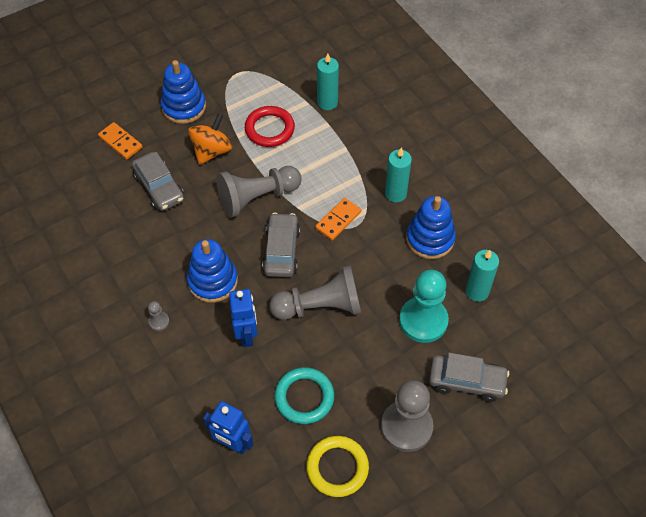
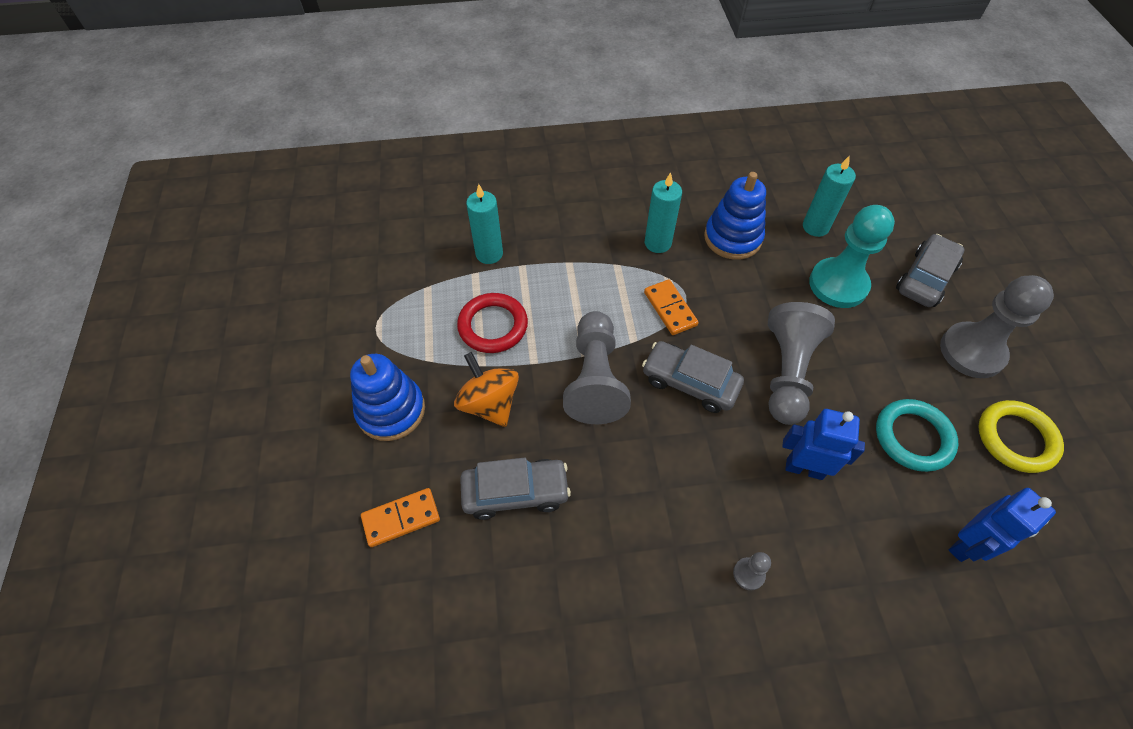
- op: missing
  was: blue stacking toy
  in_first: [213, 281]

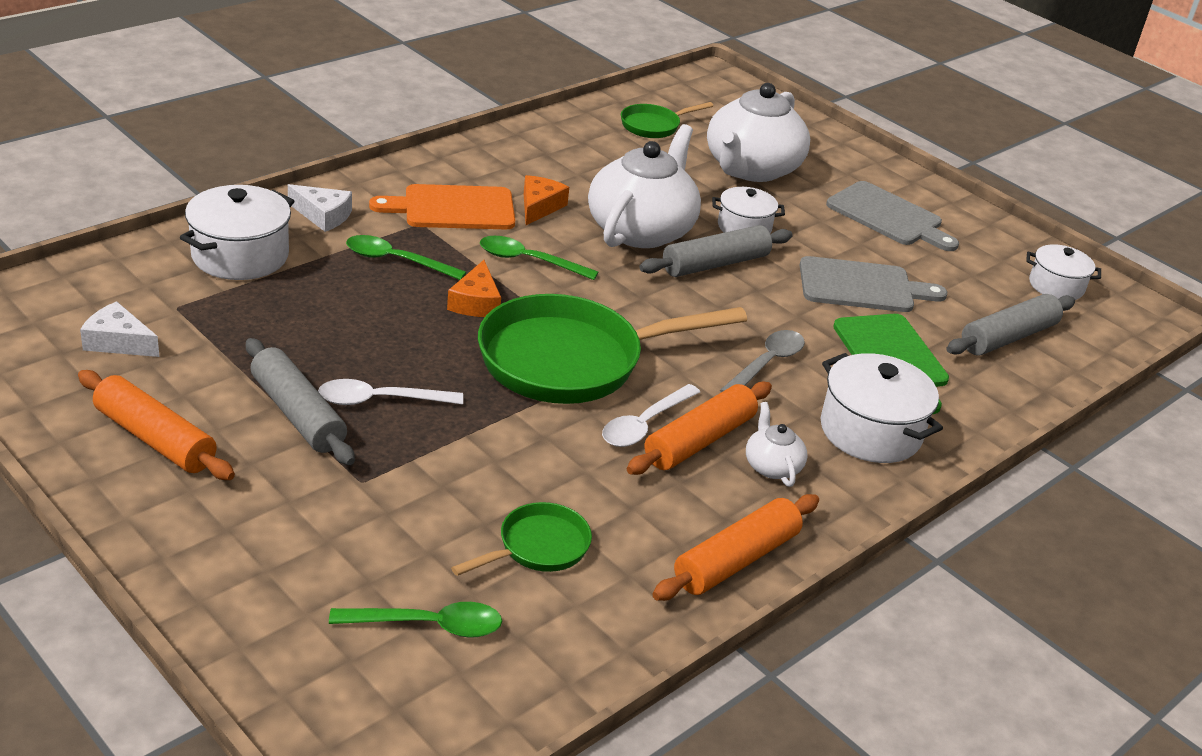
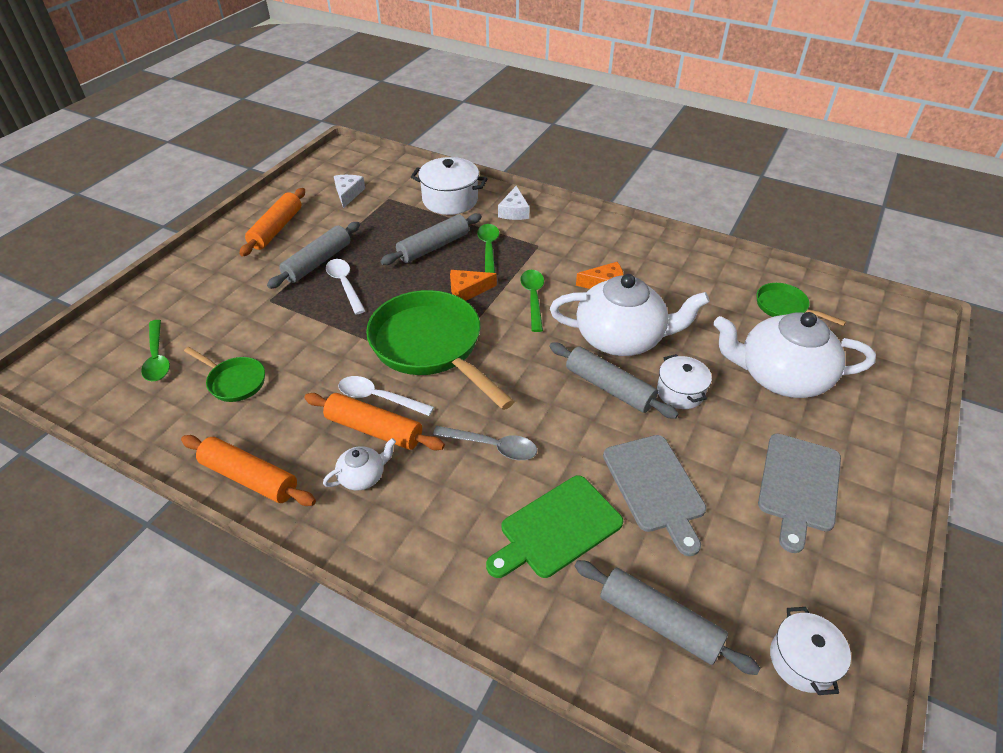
- op: missing
  was: orange cutting board
  in_first: [453, 208]
- op: missing
  was: white pot
  in_first: [870, 431]
- op: appeared
  now: grey rolling pin
  in_second: [433, 247]

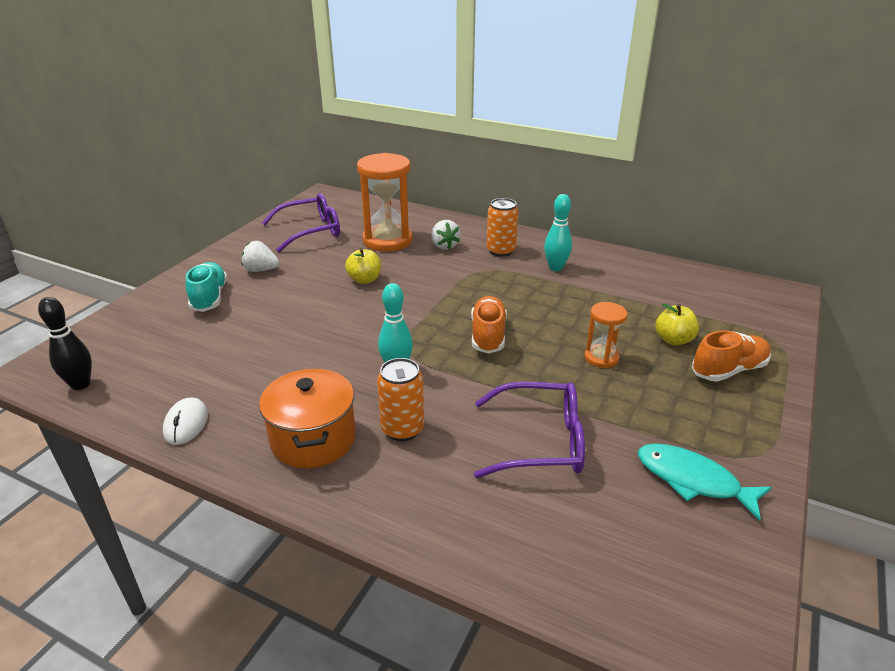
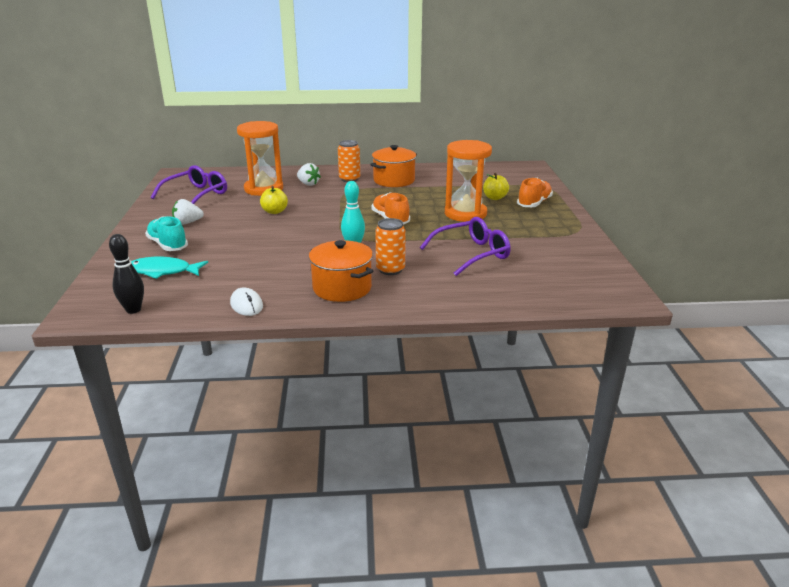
- op: relocated
  was: turquoise fish
  in_first: [693, 480]
  in_second: [163, 271]
- op: exchanged
  was: turquoise bowling pin
  now: orange pot
  in_first: [555, 268]
  in_second: [394, 180]
- op: size
  was: orange hourglass
  in_first: [601, 358]
  in_second: [465, 214]
  ratio: 1.92

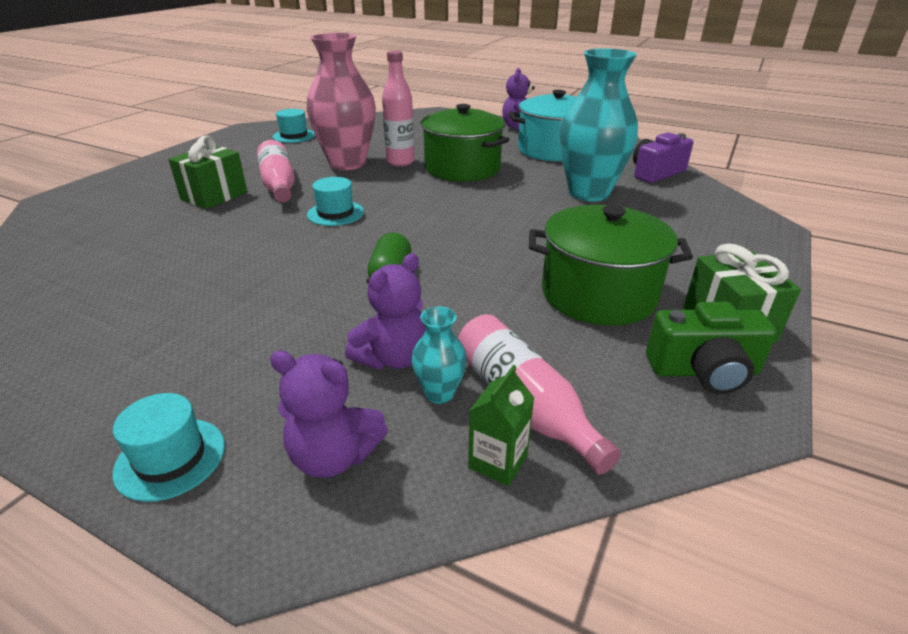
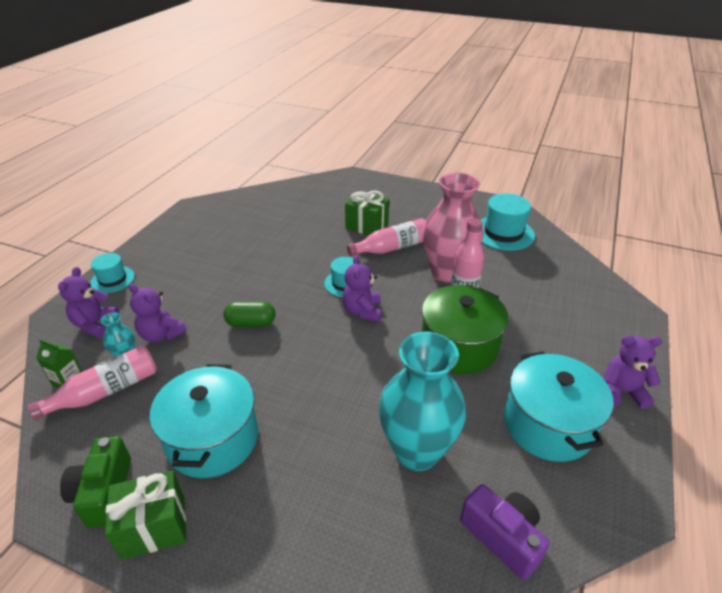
- op: appeared
  now: purple teddy bear
  in_second: [362, 311]
- op: colour
  was: green pot
  now: turquoise pot
  in_first: [598, 294]
  in_second: [212, 439]
- op: size
  was: turquoise hat
  in_first: [294, 136]
  in_second: [503, 233]
  ratio: 1.62

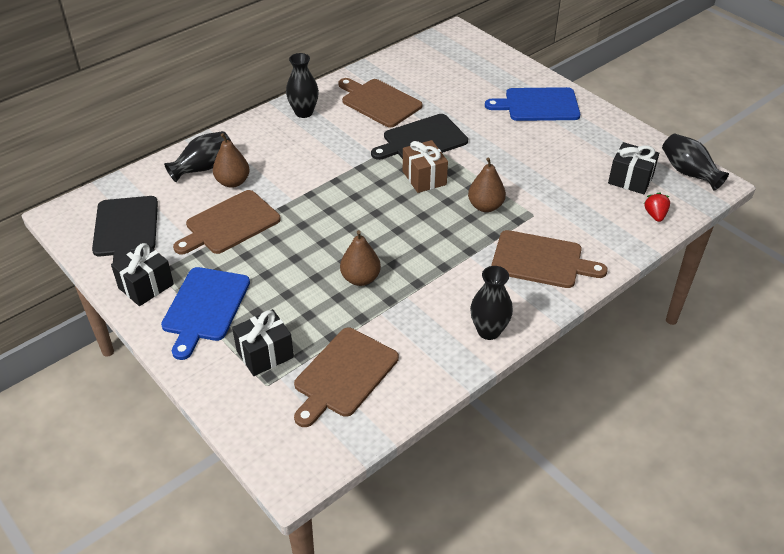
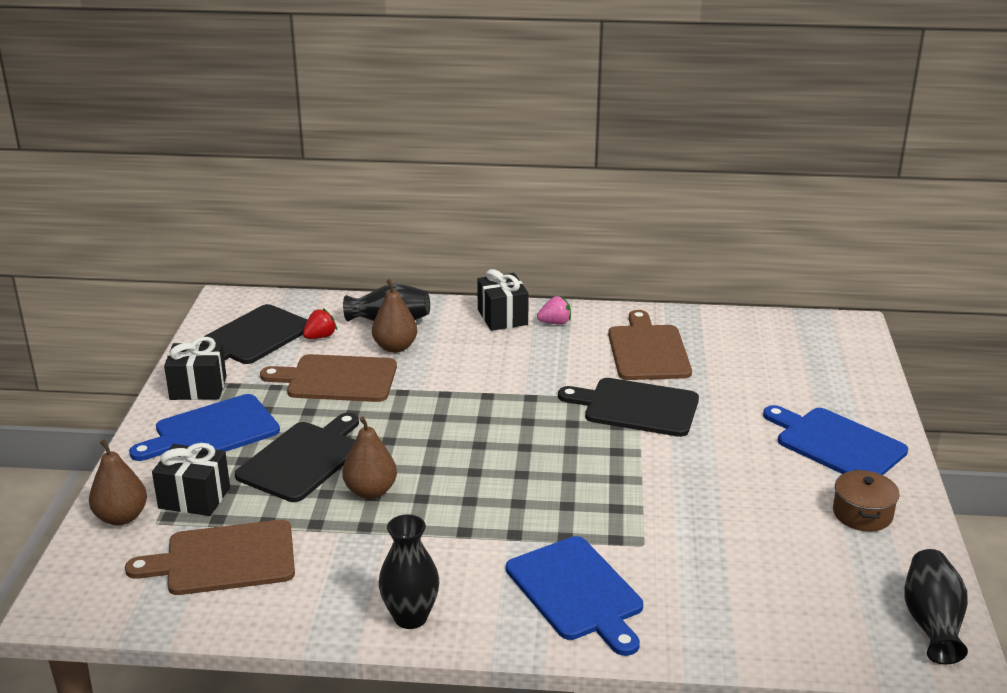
- op: missing
  was: brown gift
  in_first: [424, 178]
- op: appeared
  now: black cutting board
  in_second: [303, 459]
- op: appeared
  now: brown pot
  in_second: [862, 514]
- op: relocated
  was: brown pear
  in_first: [485, 206]
  in_second: [121, 517]
- op: relocated
  was: black gift
  in_first: [630, 180]
  in_second: [502, 317]
- op: relocated
  was: red strawberry
  in_first: [655, 215]
  in_second: [320, 337]
- op: exchanged
  was: black vase
  now: pink strawberry
  in_first: [304, 112]
  in_second: [555, 323]
- op: colour
  was: brown cutting board
  now: blue cutting board
  in_first: [541, 260]
  in_second: [577, 592]

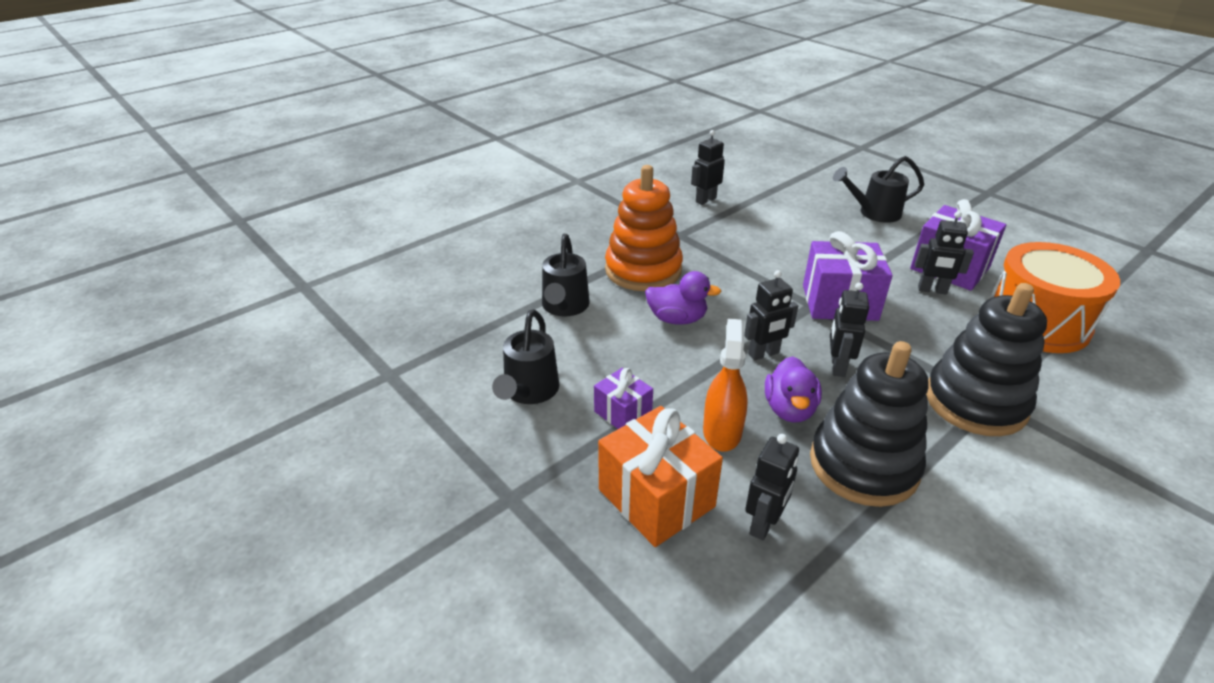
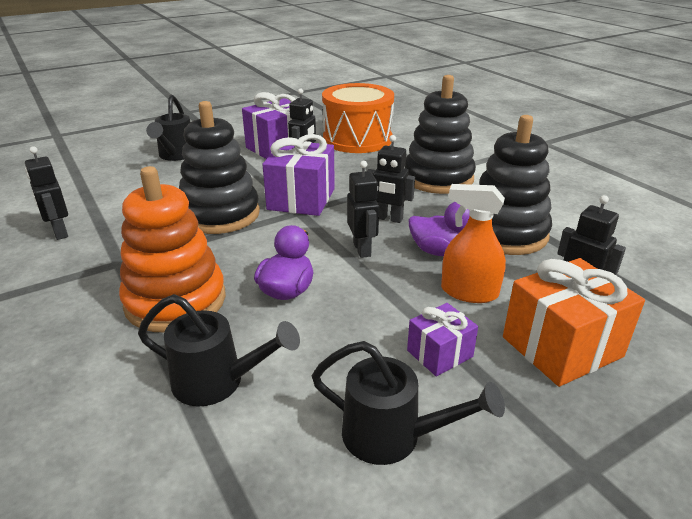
- op: appeared
  now: black stacking toy
  in_second: [220, 214]

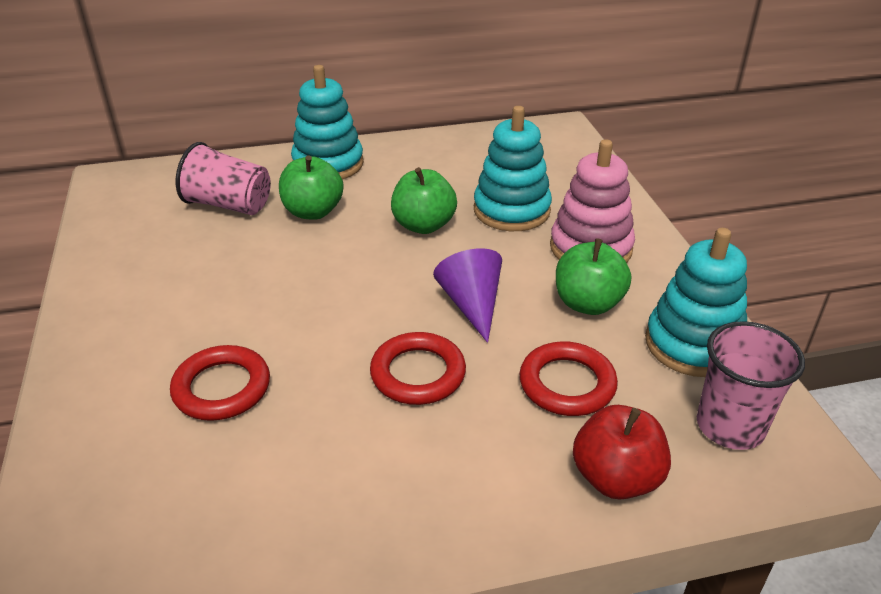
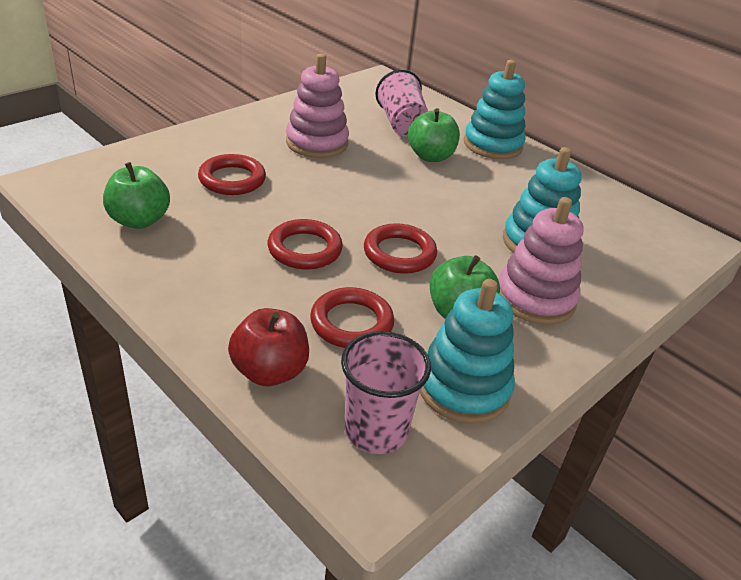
- op: appeared
  now: pink stacking toy
  in_second: [317, 143]
- op: relocated
  was: green apple
  in_first: [423, 225]
  in_second: [139, 220]
- op: exchanged
  was: purple cone
  now: red ring
  in_first: [471, 304]
  in_second: [399, 253]

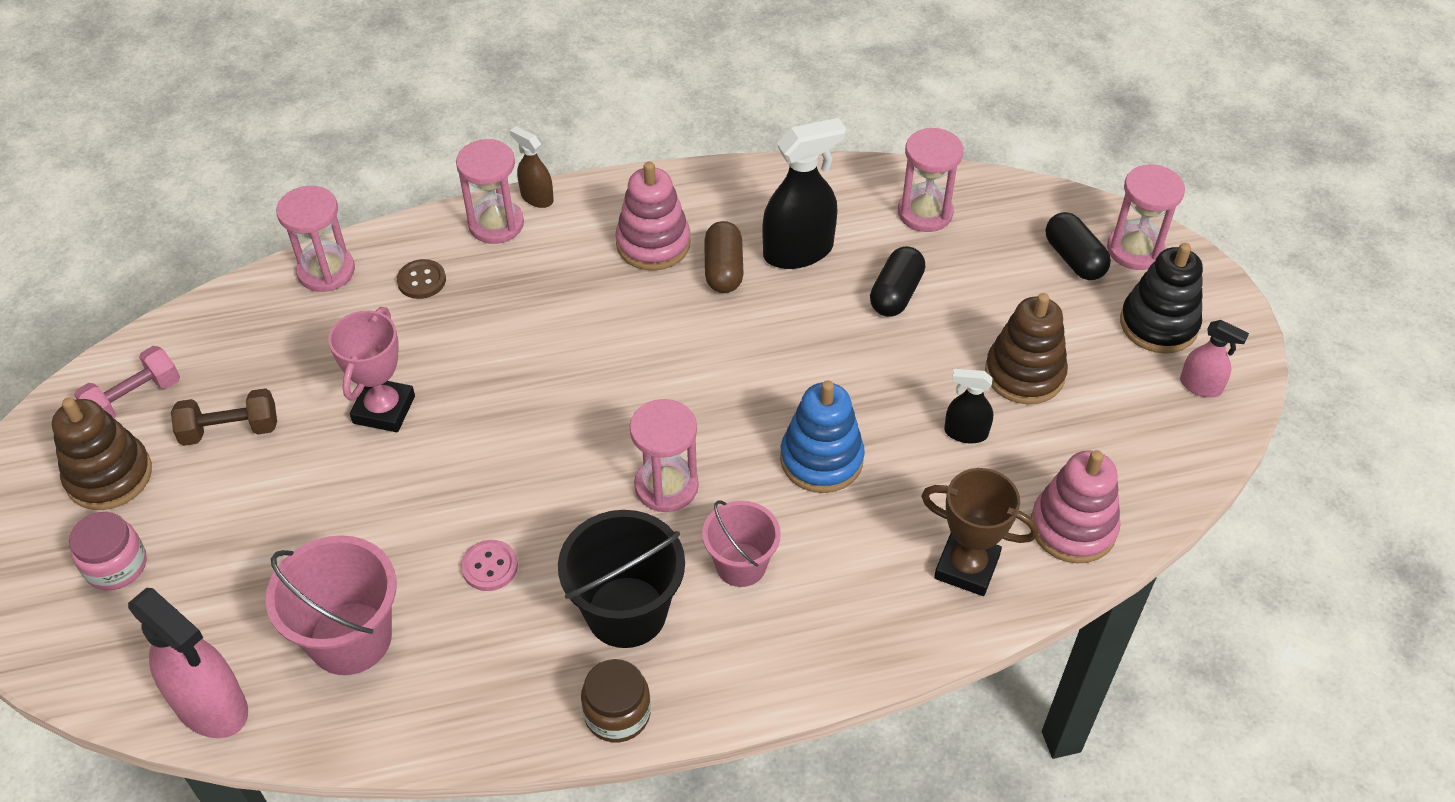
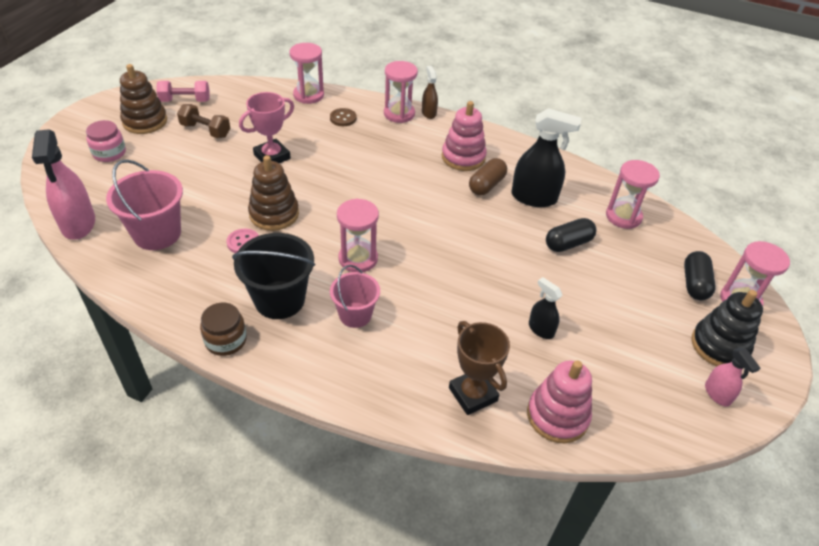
- op: missing
  was: blue stacking toy
  in_first: [821, 459]
- op: relocated
  was: brown stacking toy
  in_first: [1024, 374]
  in_second: [274, 214]

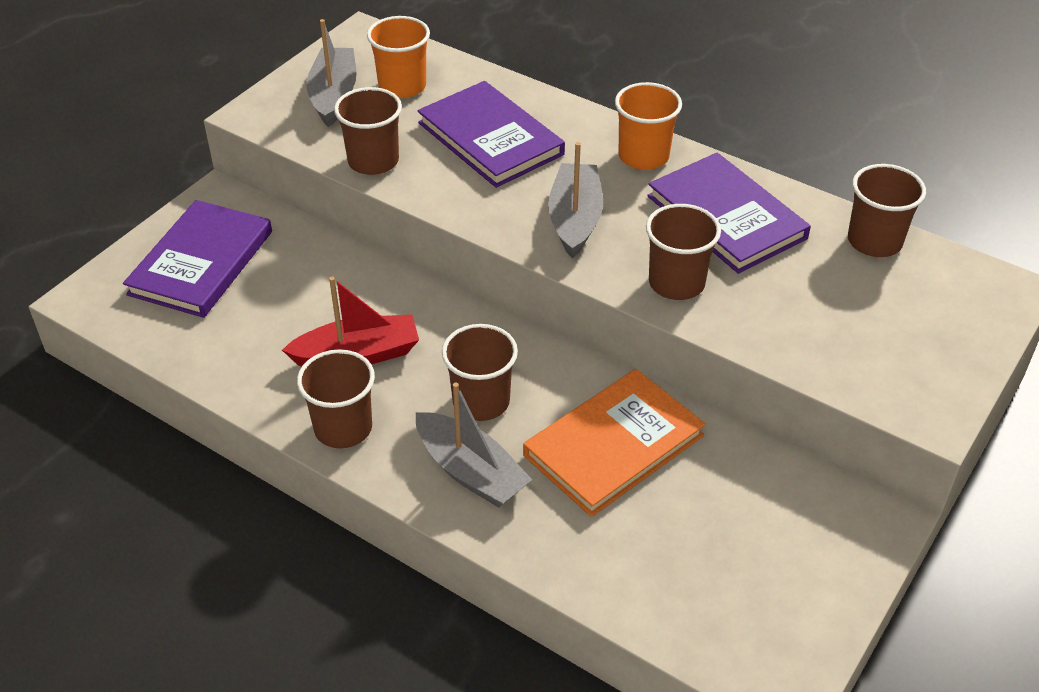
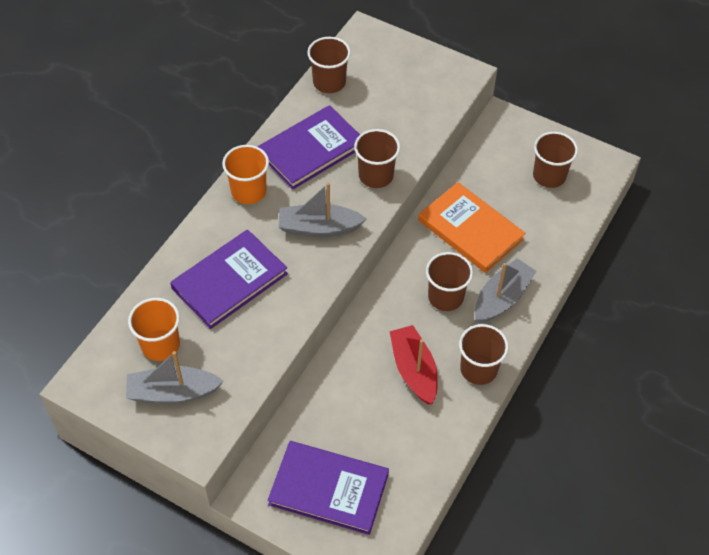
- op: relocated
  was: brown cup
  in_first: [373, 161]
  in_second: [549, 176]

